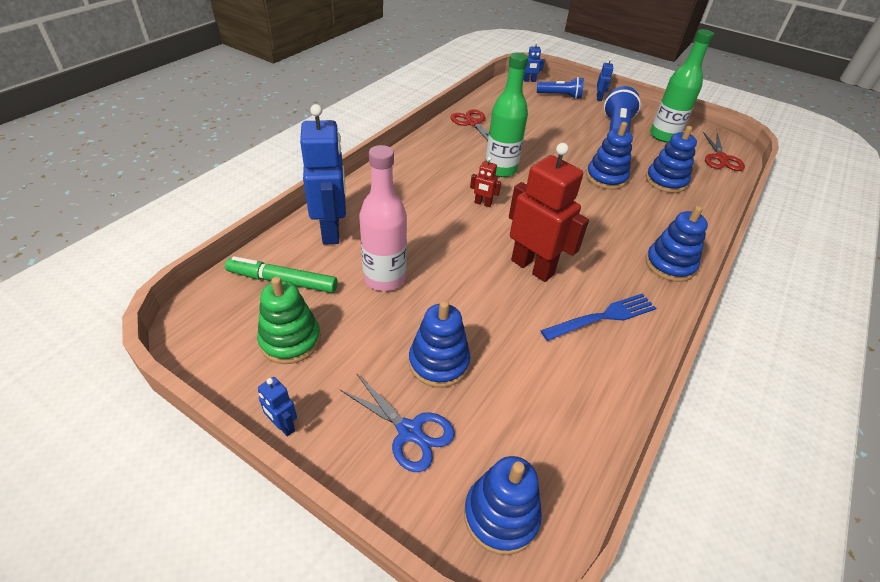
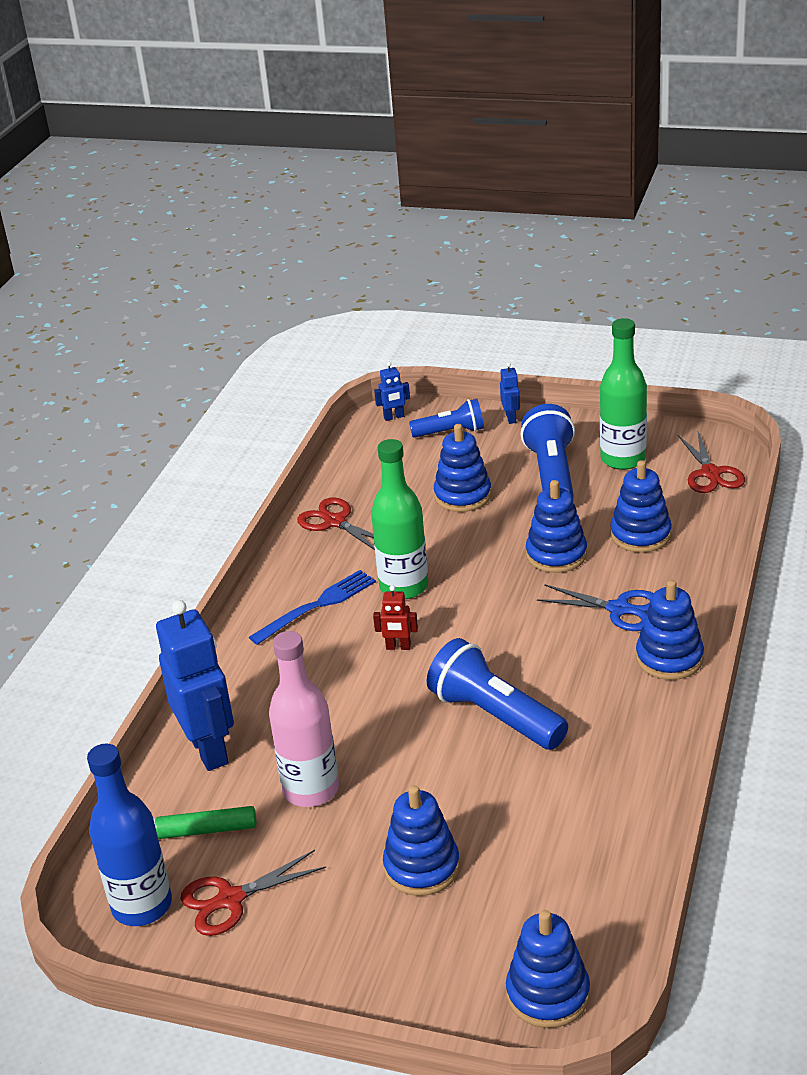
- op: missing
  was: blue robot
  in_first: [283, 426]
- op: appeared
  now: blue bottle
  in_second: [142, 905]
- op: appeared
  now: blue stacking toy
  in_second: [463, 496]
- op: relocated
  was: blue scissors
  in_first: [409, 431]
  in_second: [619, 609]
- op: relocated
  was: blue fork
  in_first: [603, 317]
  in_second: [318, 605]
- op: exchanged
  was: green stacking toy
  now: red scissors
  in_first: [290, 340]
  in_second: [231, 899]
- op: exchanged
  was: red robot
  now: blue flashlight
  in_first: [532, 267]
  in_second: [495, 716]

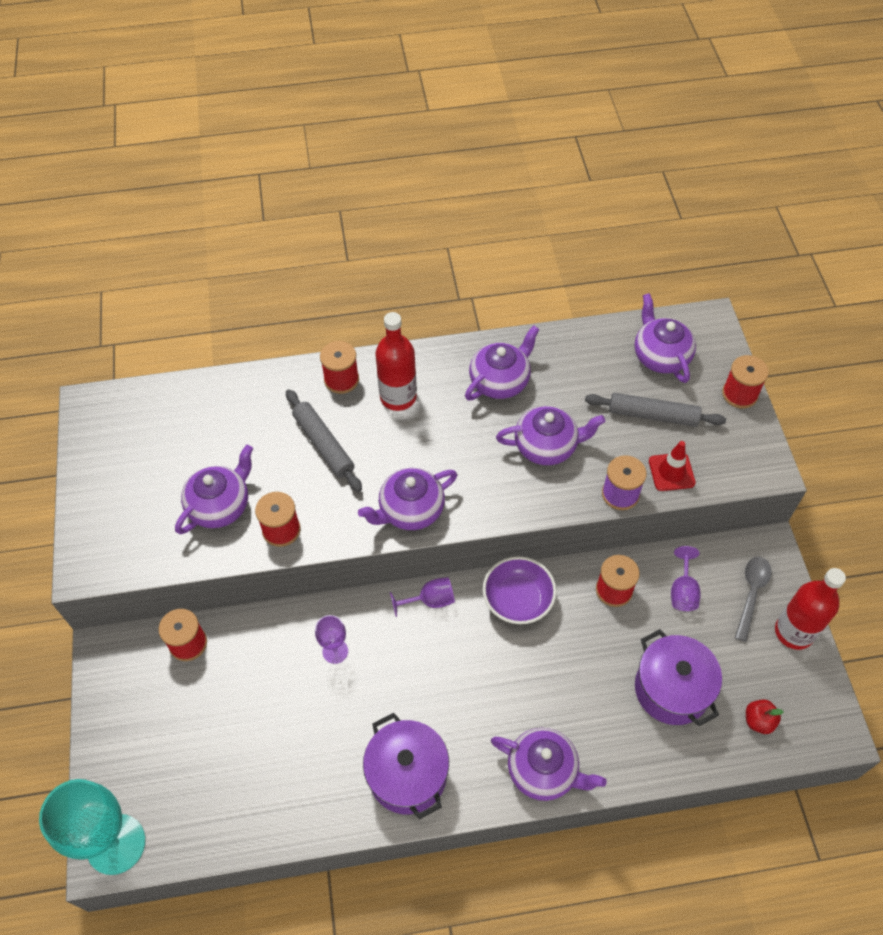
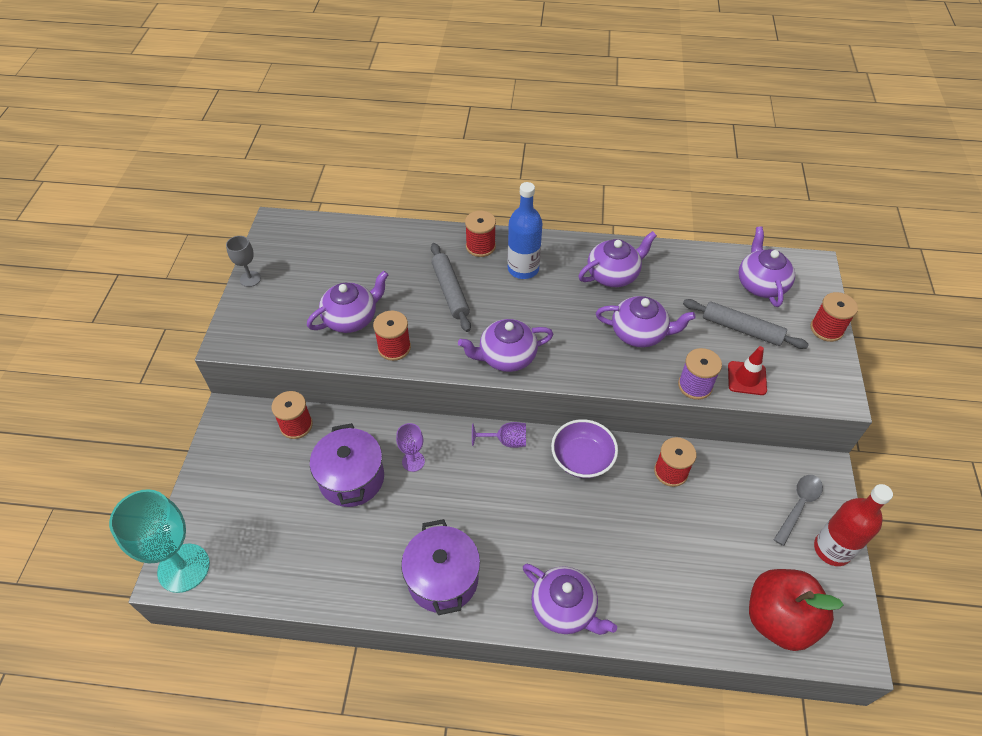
- op: missing
  was: purple goblet
  in_first: [683, 591]
- op: appeared
  now: grey goblet
  in_second: [250, 279]
- op: relocated
  was: purple pot
  in_first: [671, 689]
  in_second: [351, 478]
- op: colour
  was: red bottle
  now: blue bottle
  in_first: [398, 397]
  in_second: [523, 269]
- op: size
  was: red apple
  in_first: [758, 721]
  in_second: [779, 619]
  ratio: 2.38

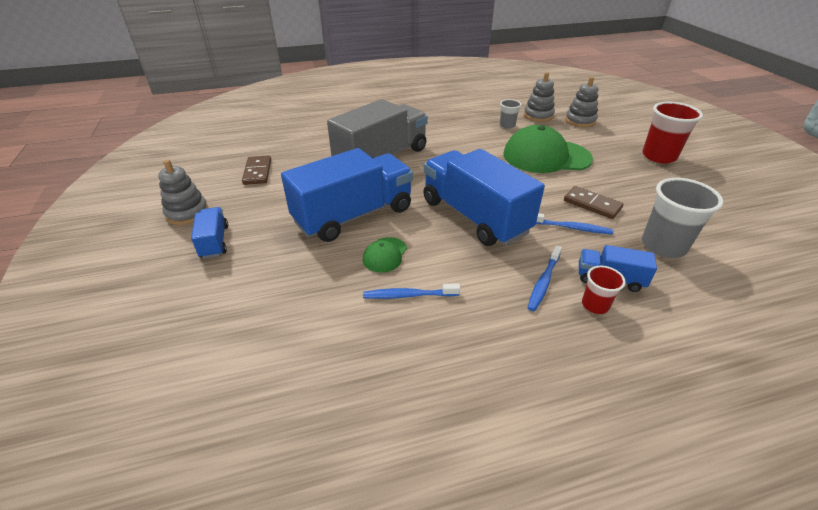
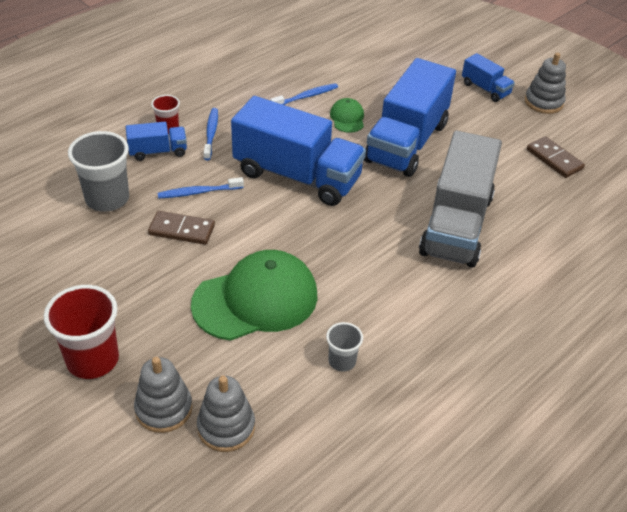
- op: relocated
  was: grey stacking toy
  in_first: [538, 116]
  in_second: [164, 409]

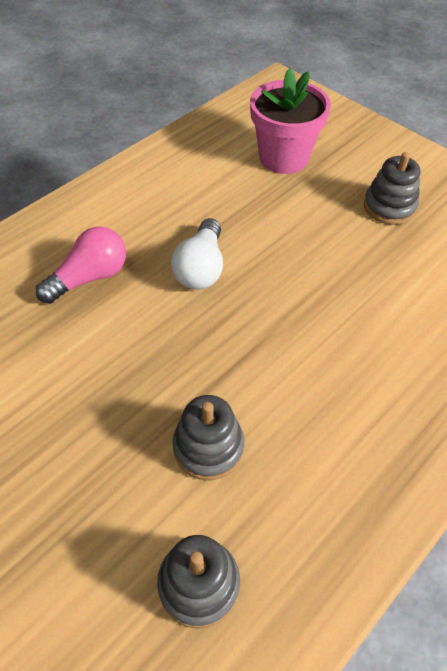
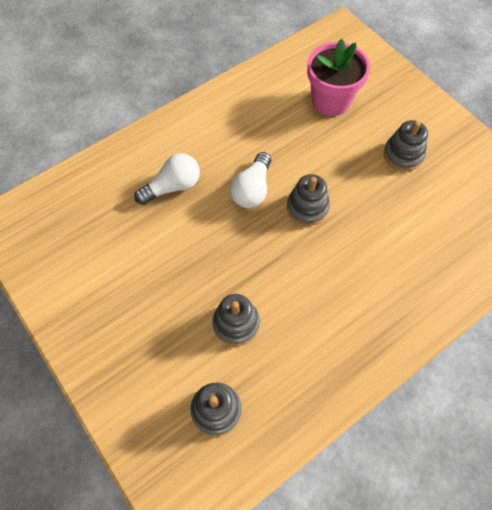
- op: appeared
  now: grey stacking toy
  in_second: [307, 208]
- op: colour
  was: pink light bulb
  now: white light bulb
  in_first: [90, 277]
  in_second: [172, 187]

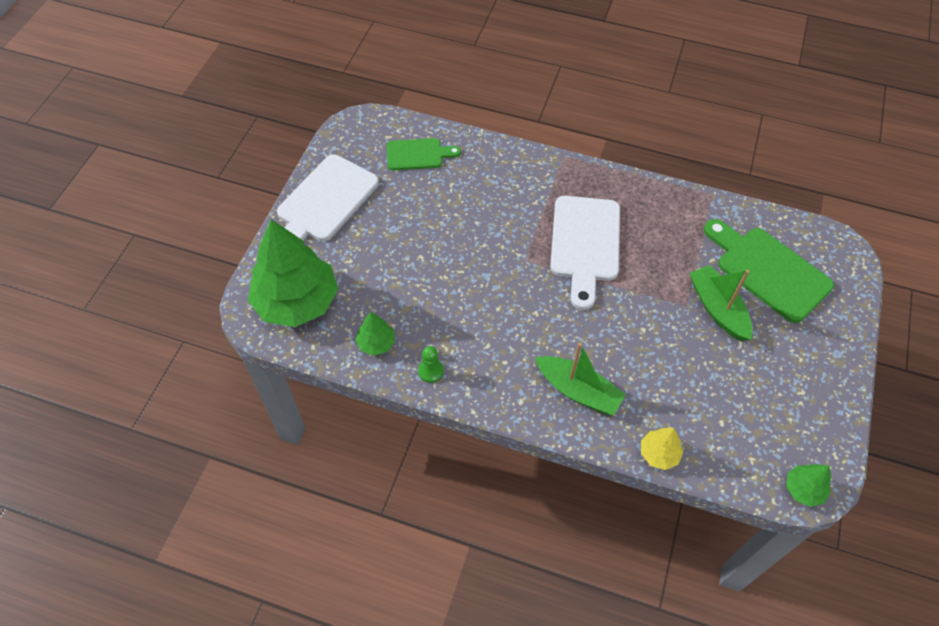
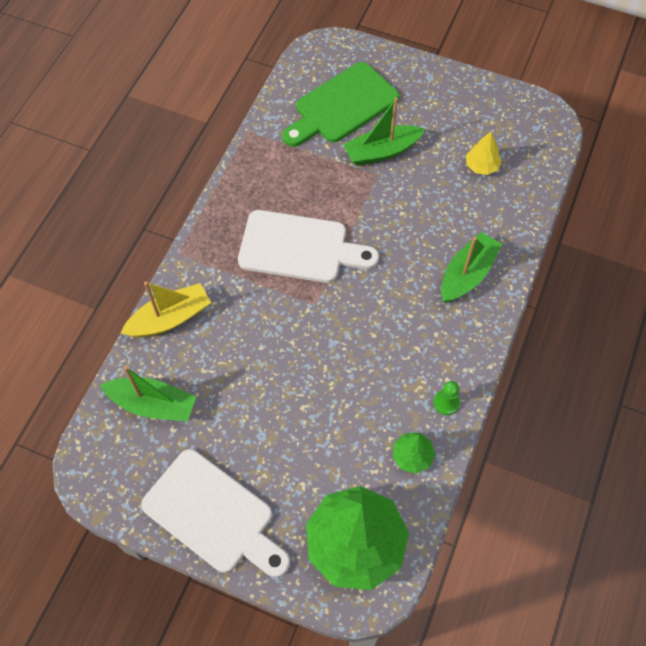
- op: missing
  was: green tree
  in_first: [803, 489]
- op: appeared
  now: yellow boat
  in_second: [170, 318]
- op: relocated
  was: yellow tree
  in_first: [659, 453]
  in_second: [481, 166]
- op: exchanged
  was: green cutting board
  now: green boat
  in_first: [418, 154]
  in_second: [153, 404]

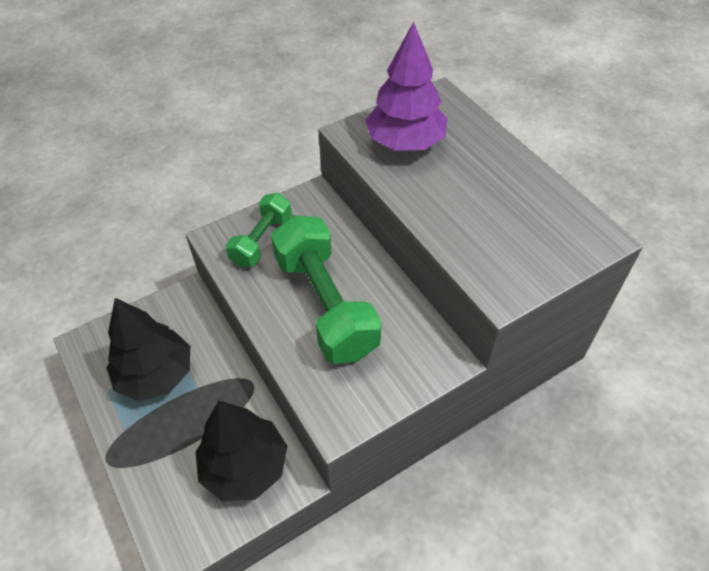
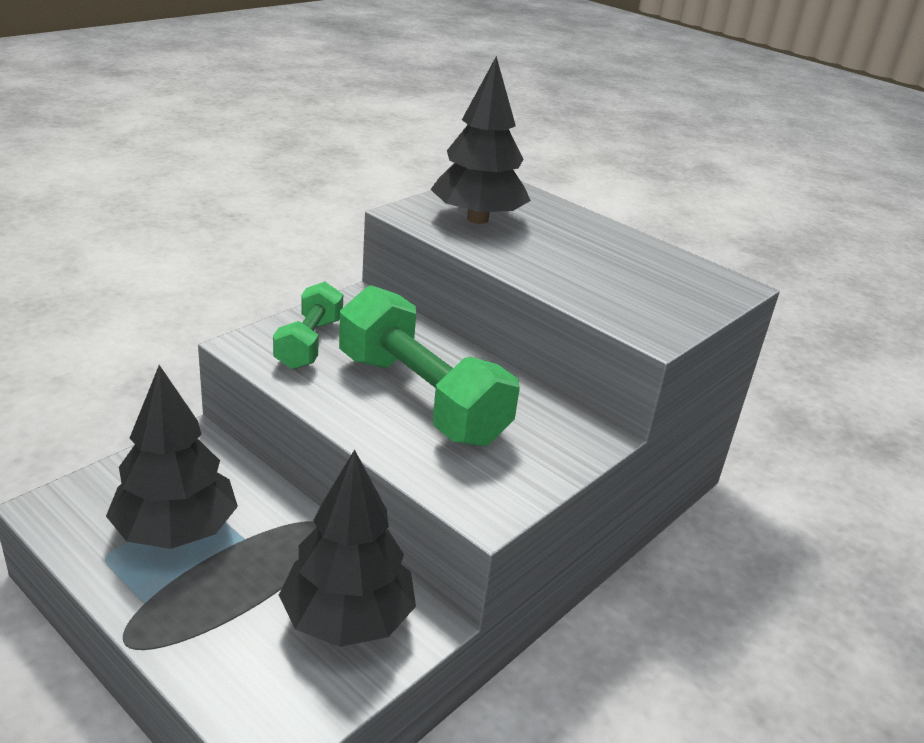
- op: colour
  was: purple tree
  now: black tree
  in_first: [405, 142]
  in_second: [478, 219]

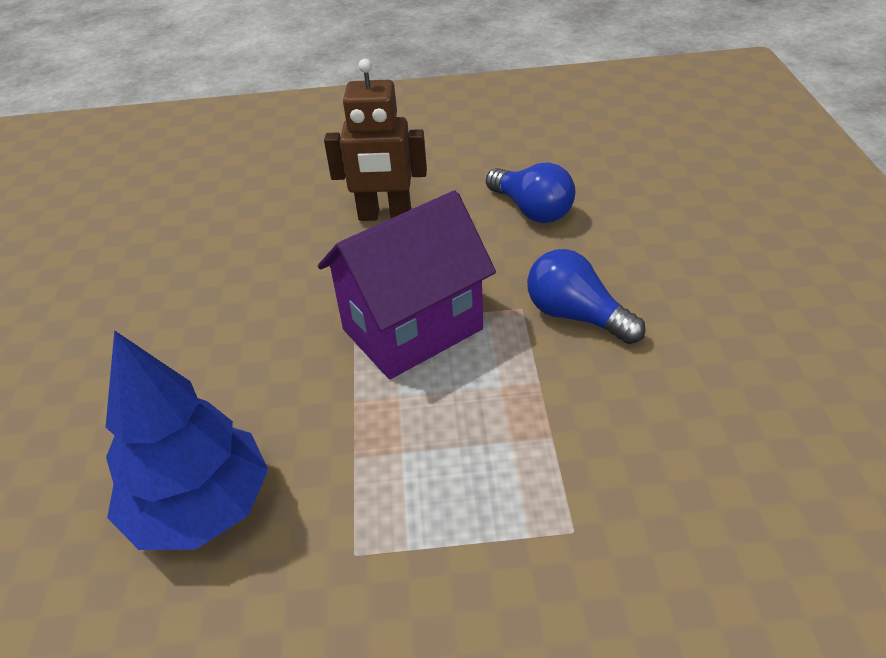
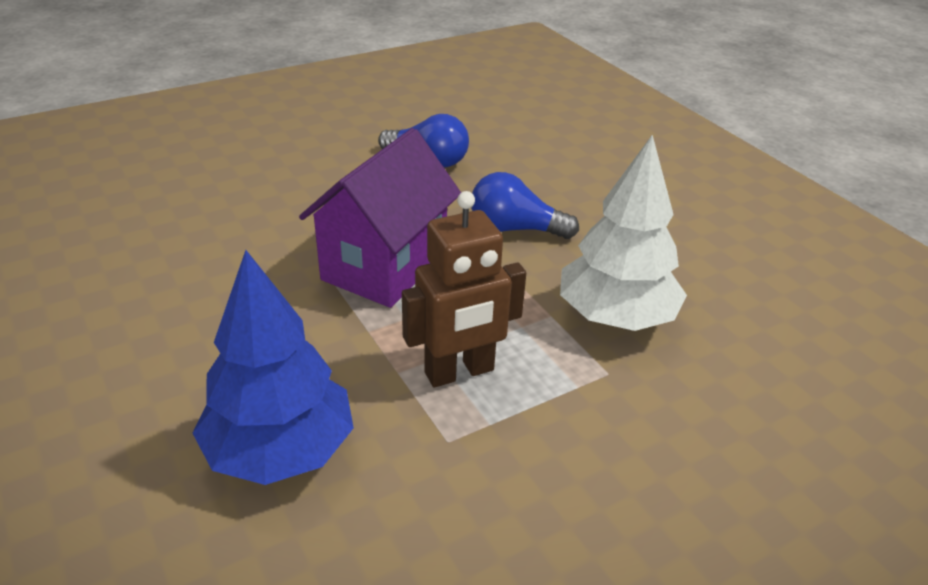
- op: appeared
  now: white tree
  in_second: [615, 317]
- op: relocated
  was: brown robot
  in_first: [385, 215]
  in_second: [459, 372]

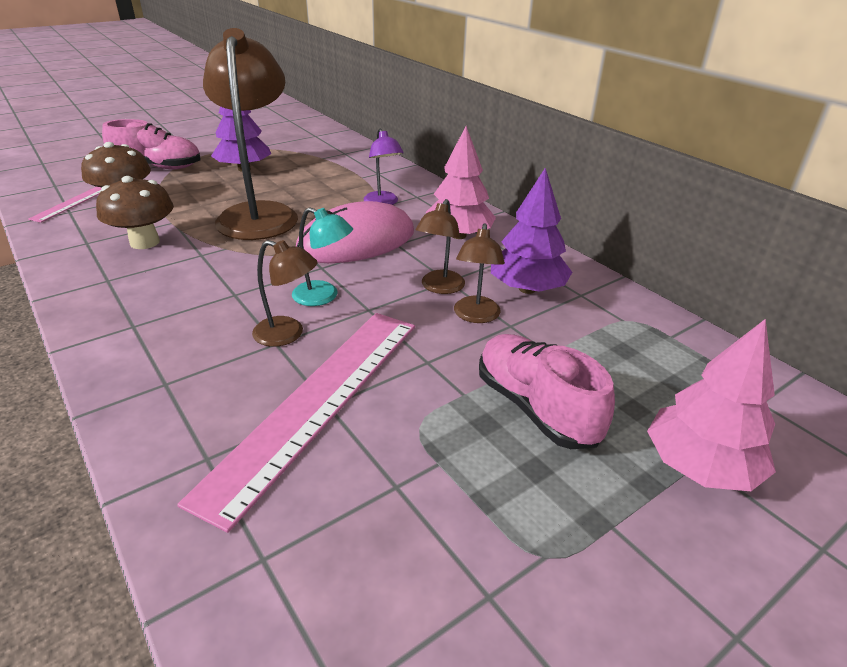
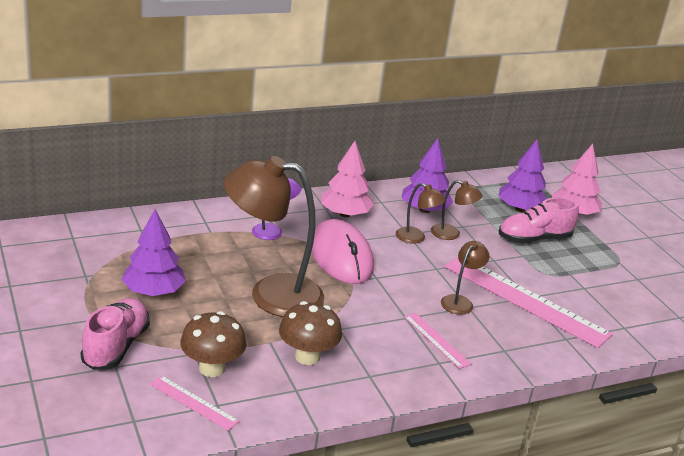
- op: missing
  was: turquoise lamp
  in_first: [323, 296]
- op: appeared
  now: pink ruler
  in_second: [436, 340]
- op: appeared
  now: purple tree
  in_second: [520, 209]

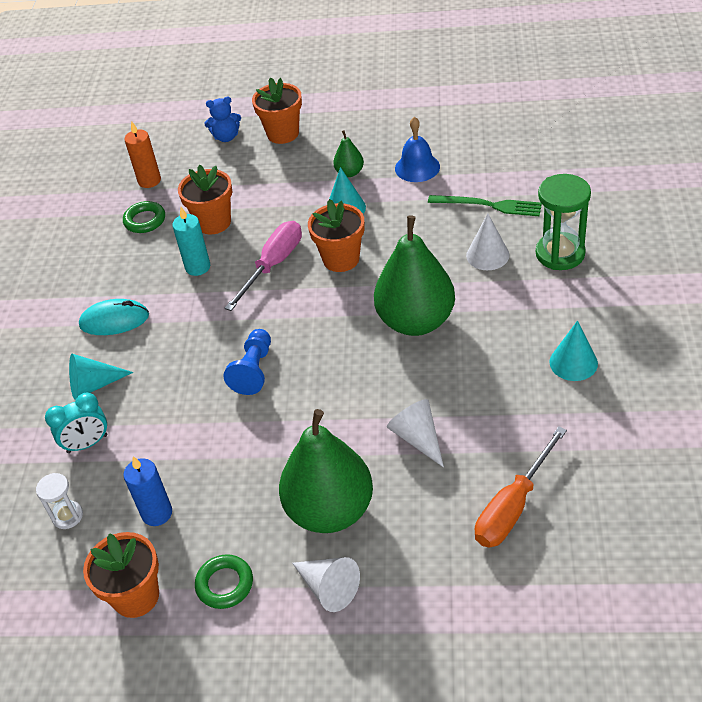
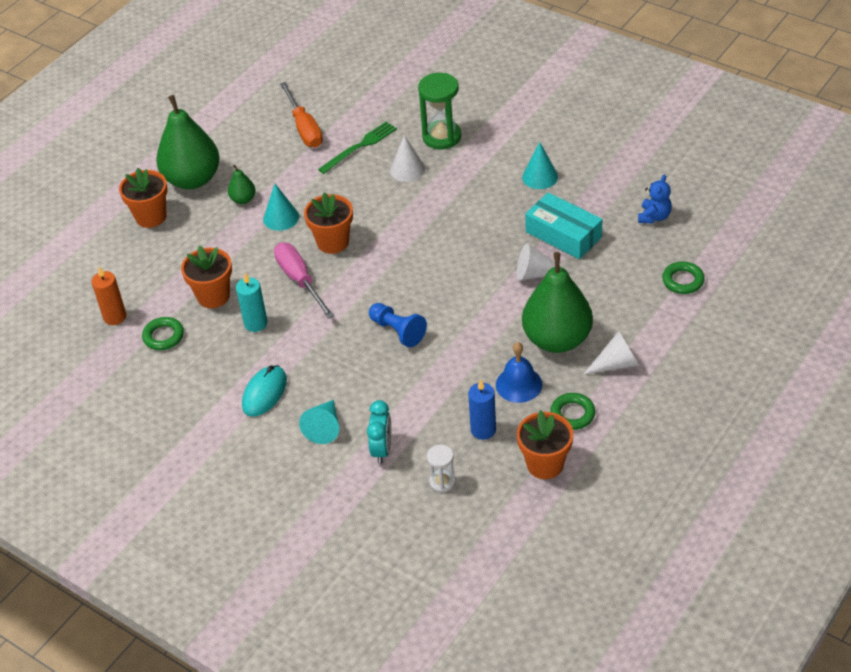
- op: appeared
  now: turquoise box
  in_second: [563, 234]
- op: appeared
  now: green ring
  in_second: [683, 281]
- op: relocated
  was: blue teddy bear
  in_first: [226, 137]
  in_second: [654, 217]
- op: relocated
  was: green pear
  in_first: [416, 321]
  in_second: [192, 179]
- op: relocated
  was: blue bell
  in_first: [417, 167]
  in_second: [519, 384]
- op: relocated
  was: orange screwdriver
  in_first: [513, 506]
  in_second: [304, 128]

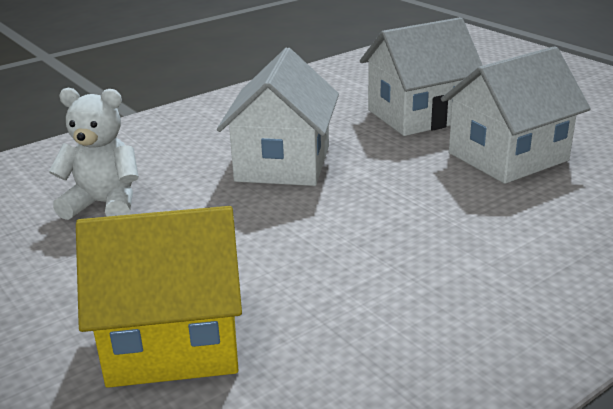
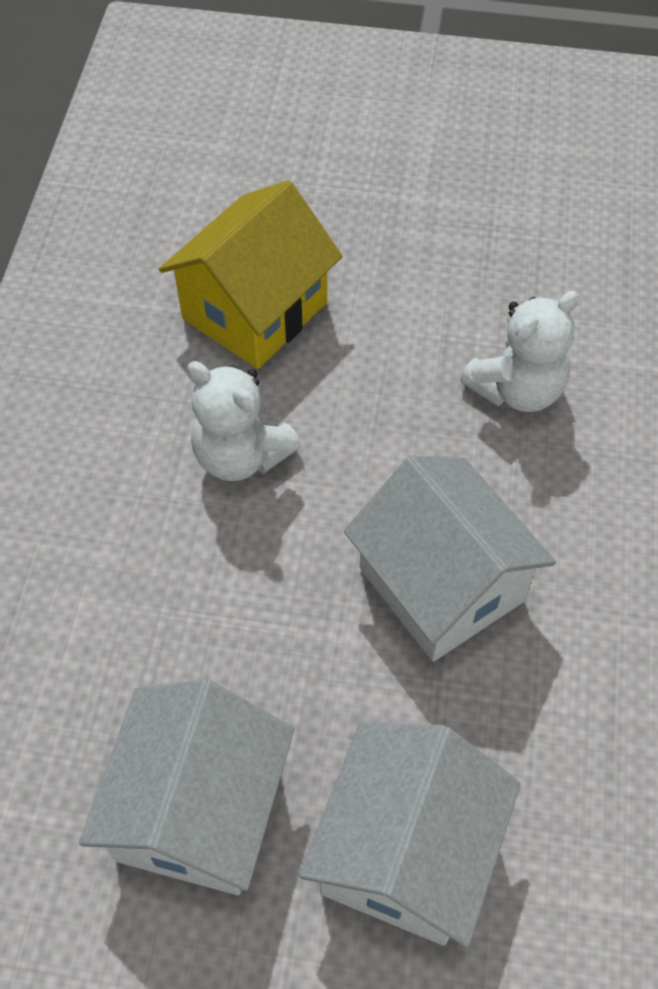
- op: appeared
  now: white teddy bear
  in_second: [241, 455]

